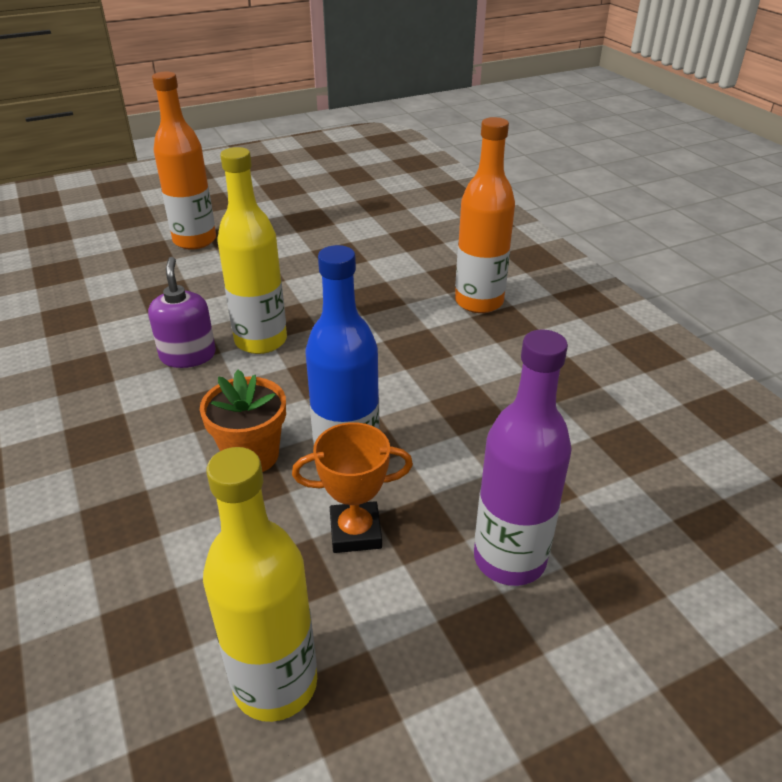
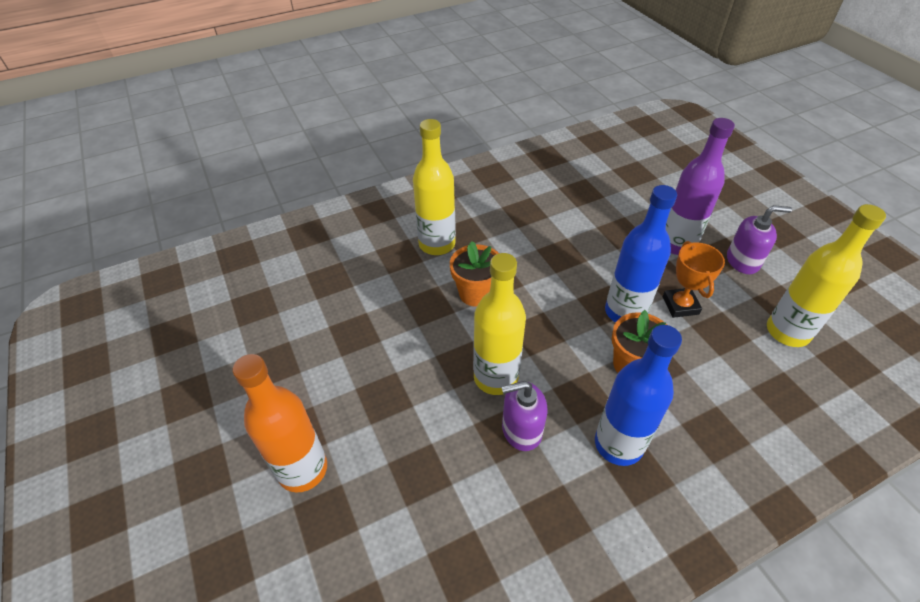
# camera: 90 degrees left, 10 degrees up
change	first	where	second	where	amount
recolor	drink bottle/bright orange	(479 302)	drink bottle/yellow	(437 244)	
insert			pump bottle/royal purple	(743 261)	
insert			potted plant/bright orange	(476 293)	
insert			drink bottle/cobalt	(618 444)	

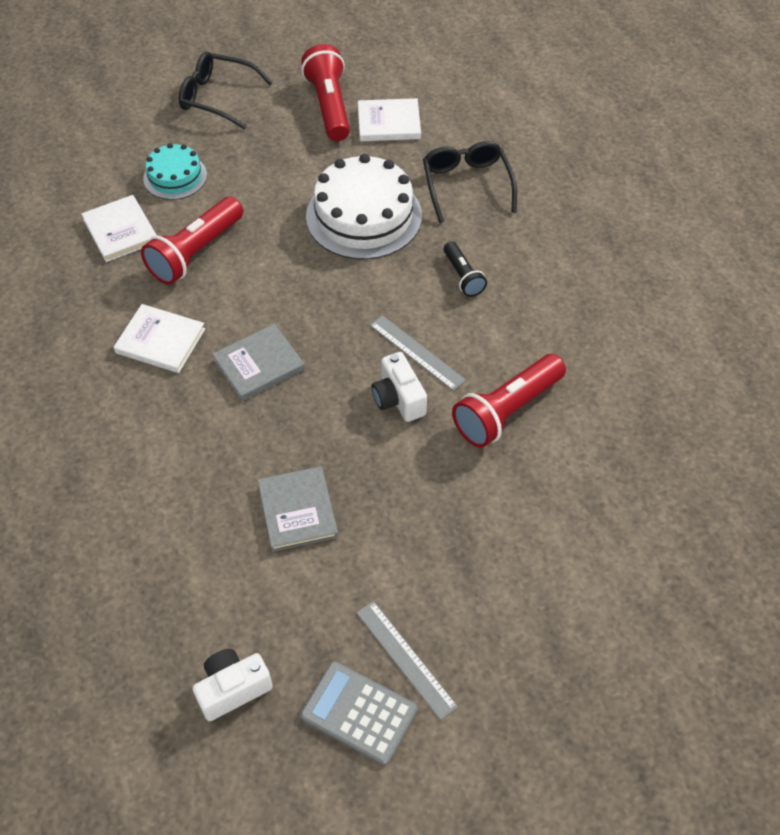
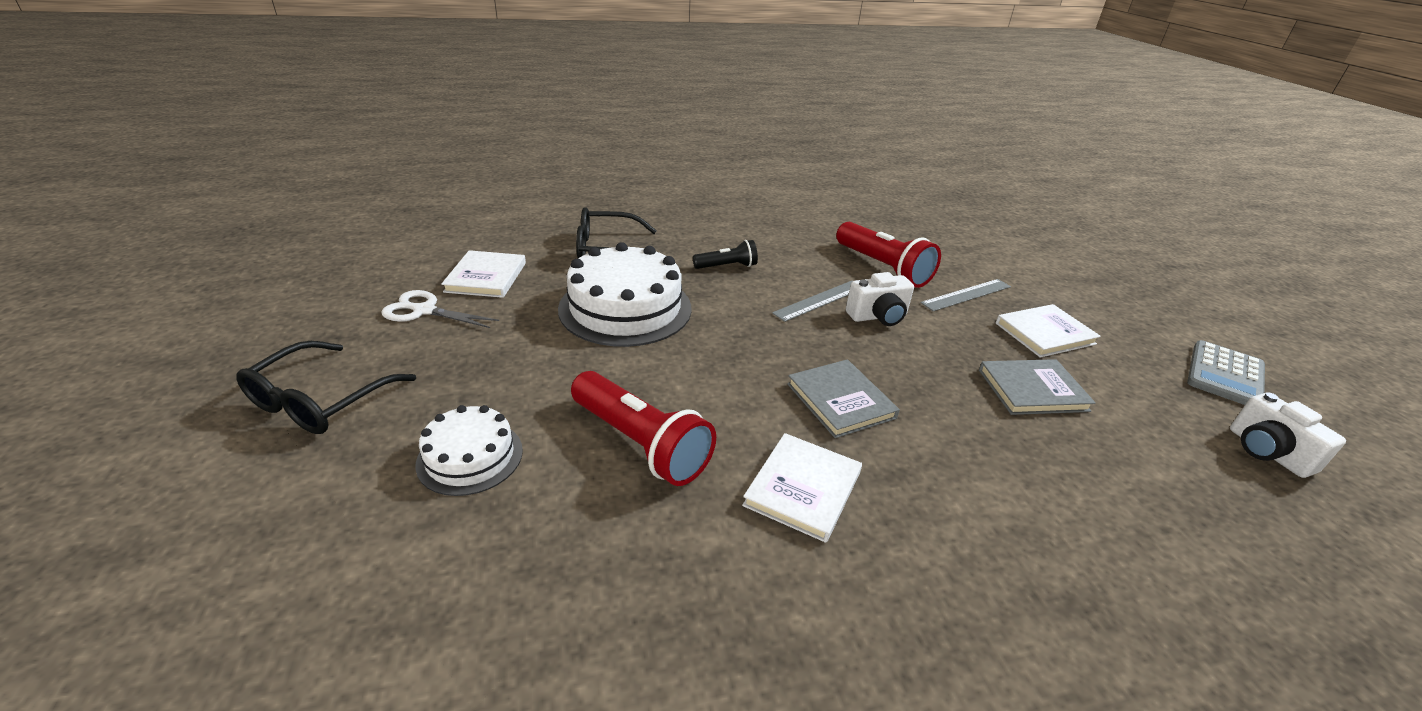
# camera: 85 degrees left, 20 degrees down
change	first	where	second	where	amount
replace	pocket torch/red	(329 106)	shears/white	(424 311)	
recolor	layer cake/turquoise	(175 177)	layer cake/white	(470 457)	
move	hardcover/white	(120 231)		(1045 333)	
move	straightedge/gray	(405 658)		(966 295)	

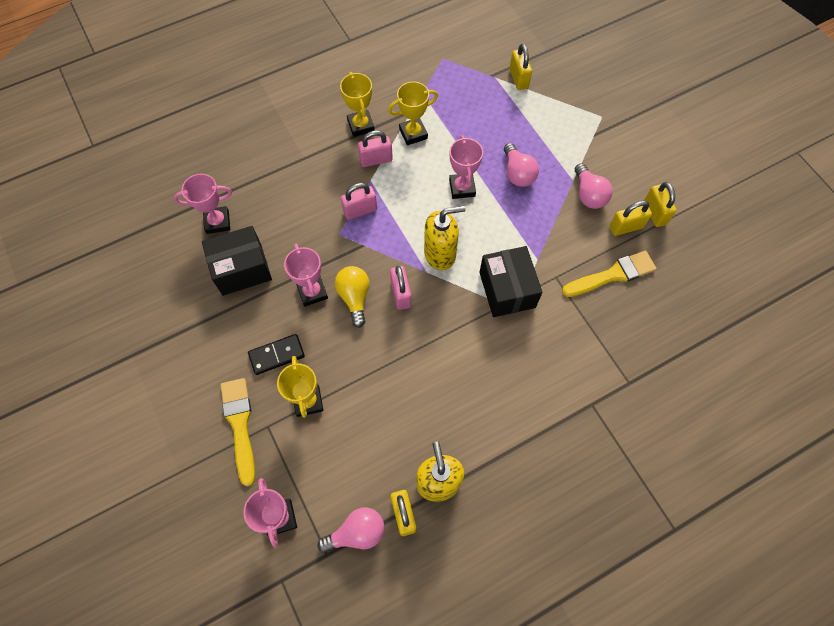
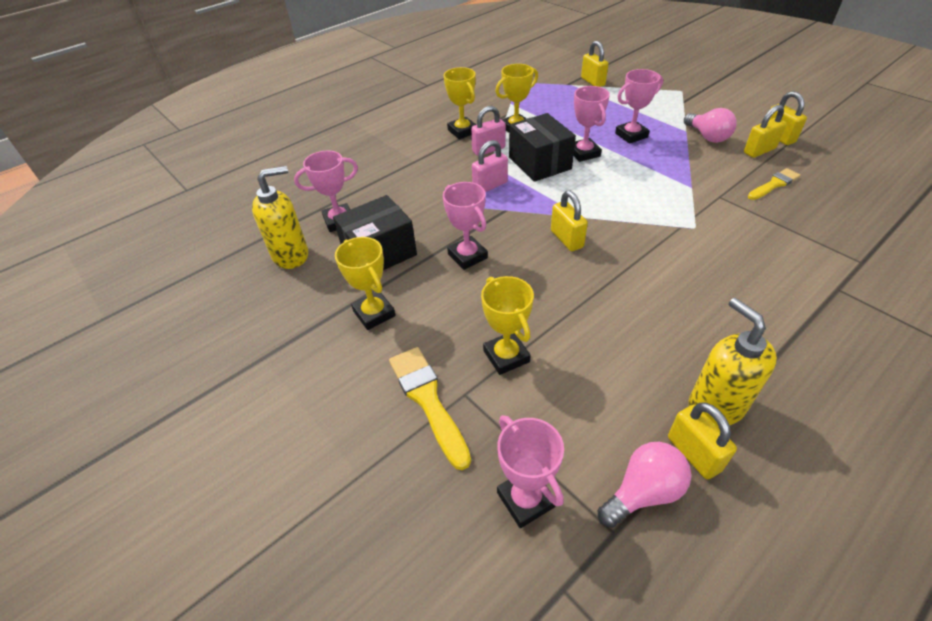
# camera: 10 degrees left, 20 degrees down
change	first	where	second	where	amount
replace	bulb/pink	(517 173)	trophy/pink	(631 135)	
move	pump bottle/yellow	(440 254)		(291 255)	
move	box/black	(507 290)		(539 163)	
resize	brush/yellow	(612 275)		(774 184)	x0.65
delete	bulb/yellow	(354 297)			
recolor	lock/pink	(401 294)	lock/yellow	(566 239)	
delete	domino piece/black	(277 355)			
insert			trophy/yellow	(374 313)	

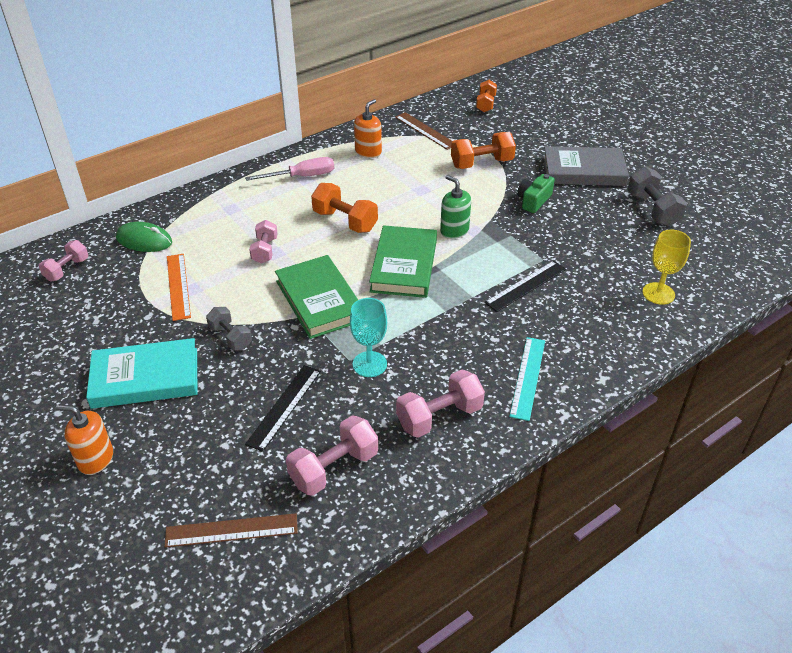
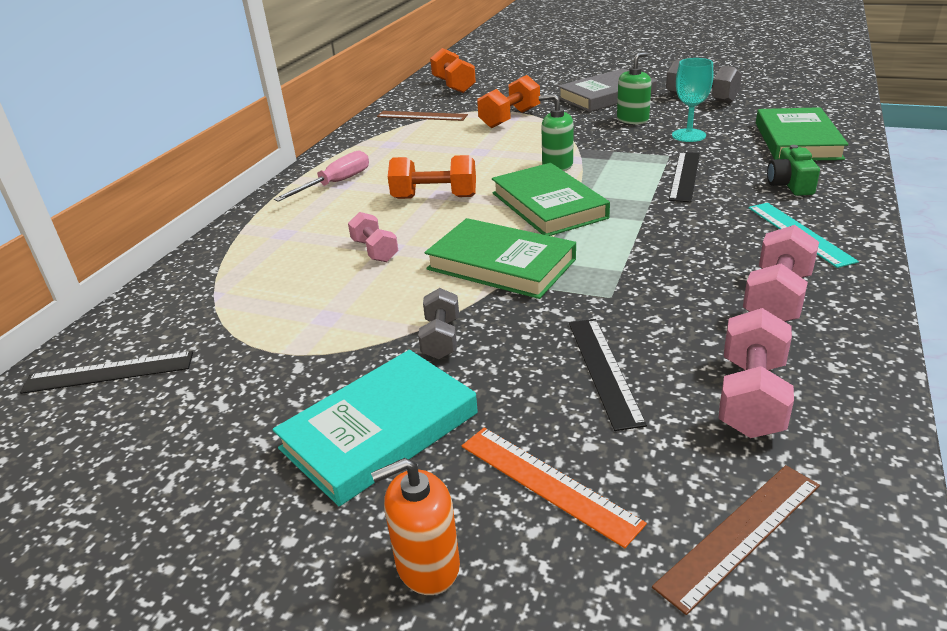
# camera: 30 degrees left, 10 degrees down
change	first	where	second	where	amount
resize	free weight/bright orange	(485 104)		(453 86)	x1.52
delete	pump bottle/bright orange	(368 152)			
move	photo camera/leaf-green	(533 201)		(790 184)	
delete	PC mouse/leaf-green	(144 240)			
replace	goblet/yellow	(658 293)	hardcover/leaf-green	(797 140)	
replace	free weight/pink	(67 269)	straightedge/black	(109 372)	
move	straightedge/bright orange	(178 286)		(548 483)	
move	goblet/turquoise	(369 364)		(688 135)	
rotate	free weight/gray	(230 337)		(441 339)	75 degrees clockwise
insert			pump bottle/leaf-green	(632 119)	

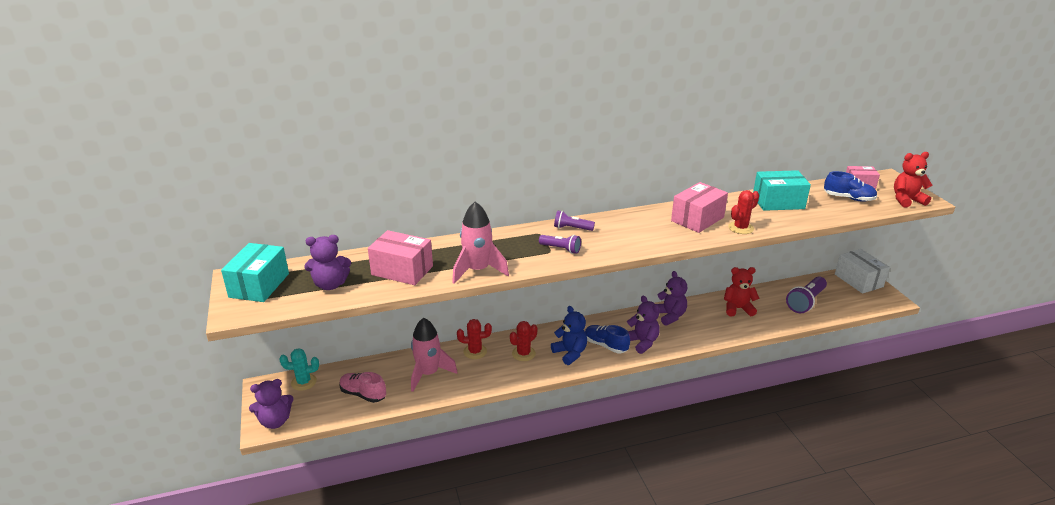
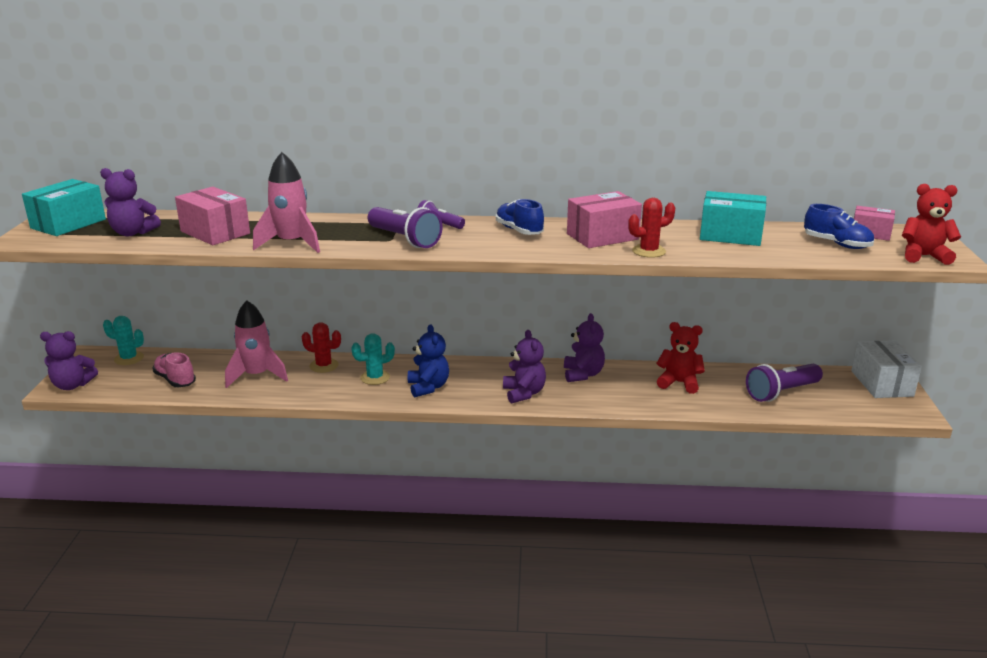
# camera: 20 degrees right, 5 degrees down
change	first	where	second	where	amount
resize	pocket torch/royal purple	(561 249)		(404 239)	x1.70
recolor	cactus/red	(523 353)	cactus/turquoise	(375 377)	
move	lace-up shoe/cobalt	(605 345)		(519 231)	

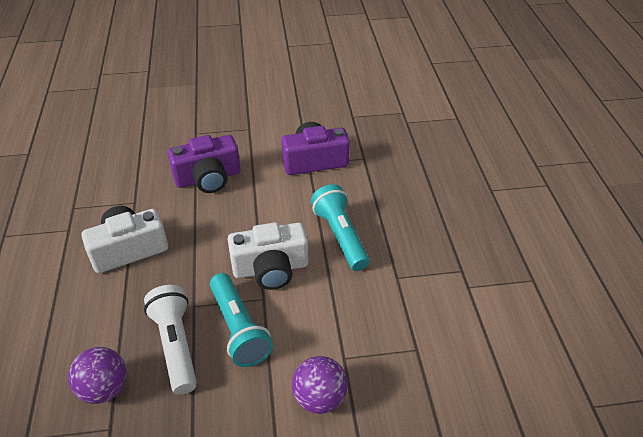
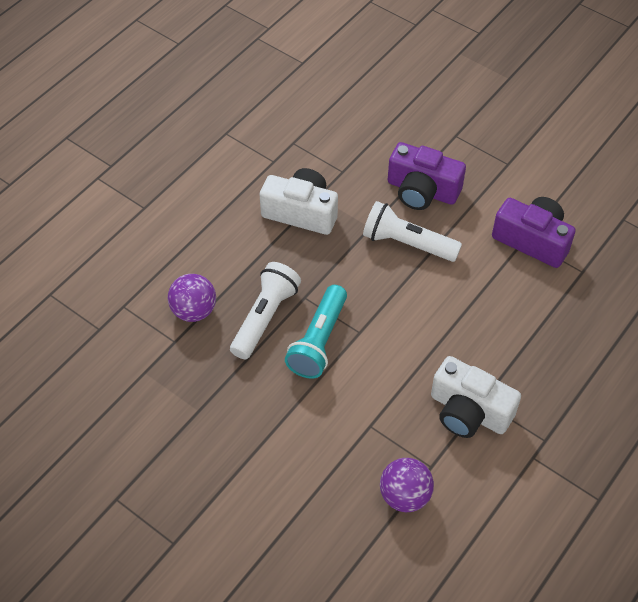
# camera: 45 degrees right, 10 degrees up
change	first	where	second	where	amount
delete	pocket torch/turquoise	(340 236)			
move	photo camera/white	(271 268)		(469 411)	
move	play ball/royal purple	(319 398)		(405 496)	
insert			pocket torch/white	(407 243)	

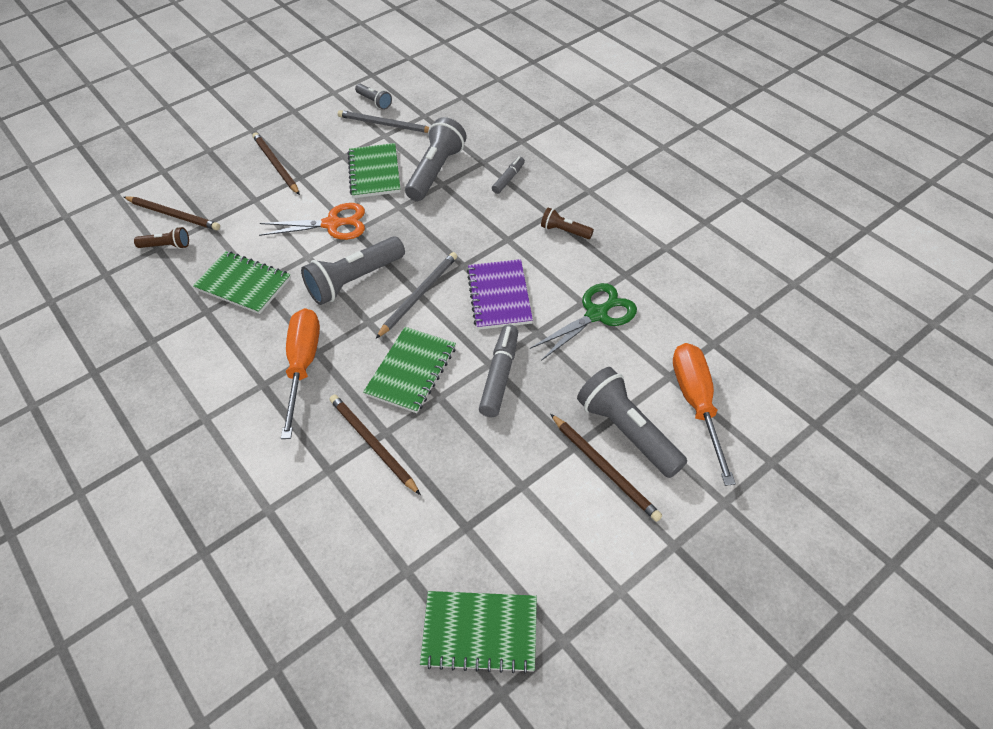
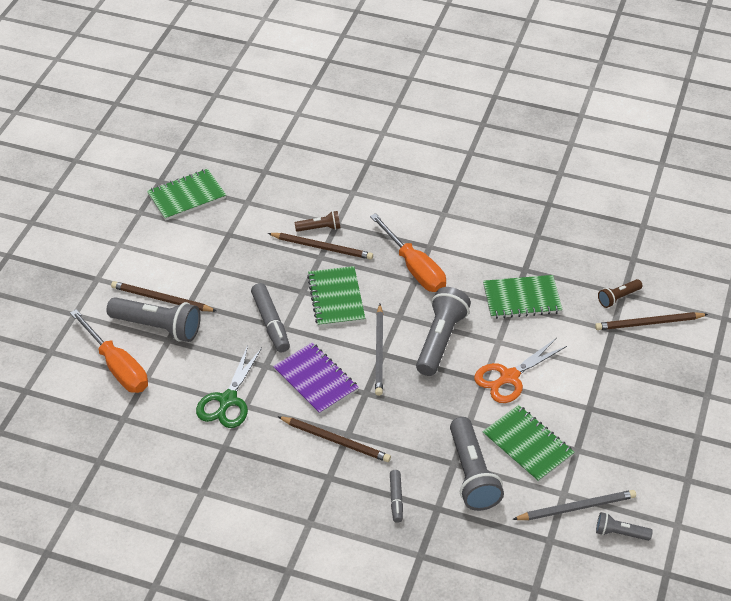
# camera: 145 degrees right, 5 degrees down
change	first	where	second	where	amount
move	pencil/russet	(276 165)		(336 440)	
move	pocket torch/russet	(564 231)		(320 228)	

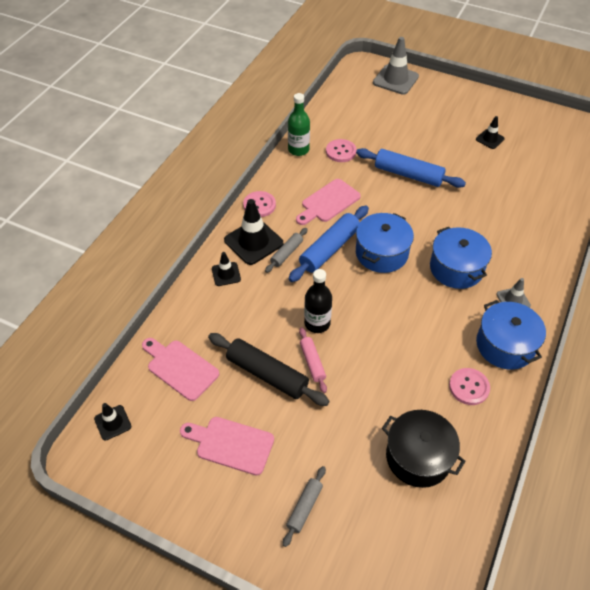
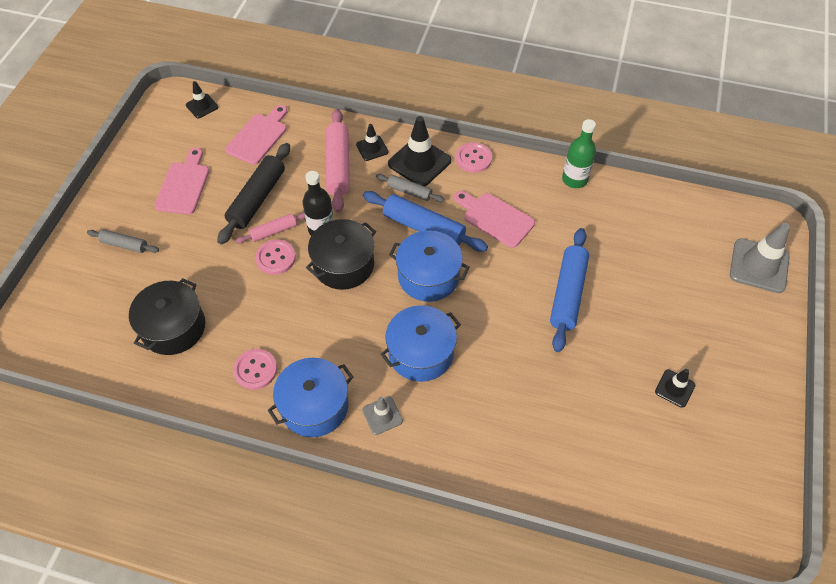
# camera: 80 degrees right, 5 degrees up
change	first	where	second	where	amount
move	sewing button/pink	(341 152)		(276 258)	
insert			rolling pin/pink	(338 166)	
insert			pot/black	(343 265)	

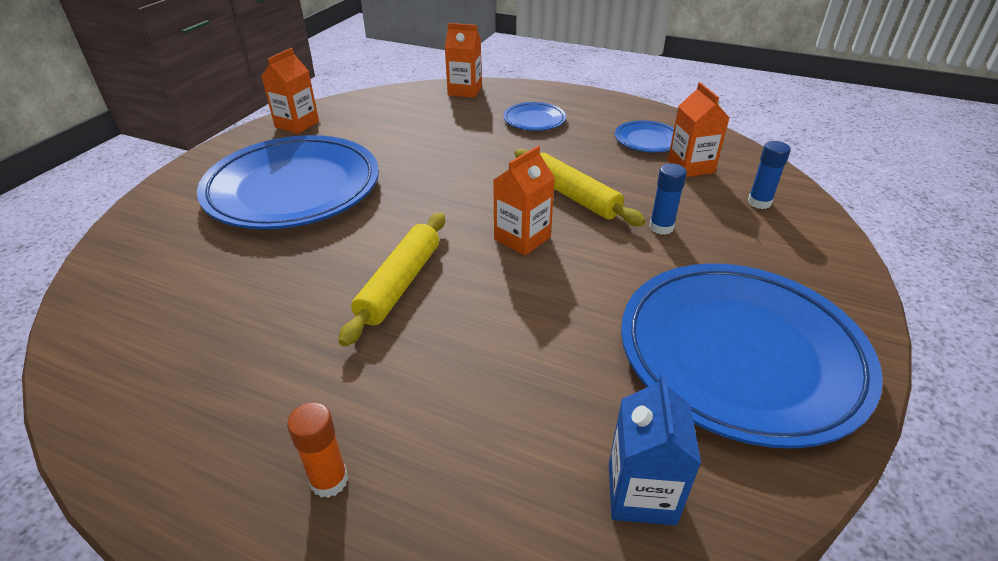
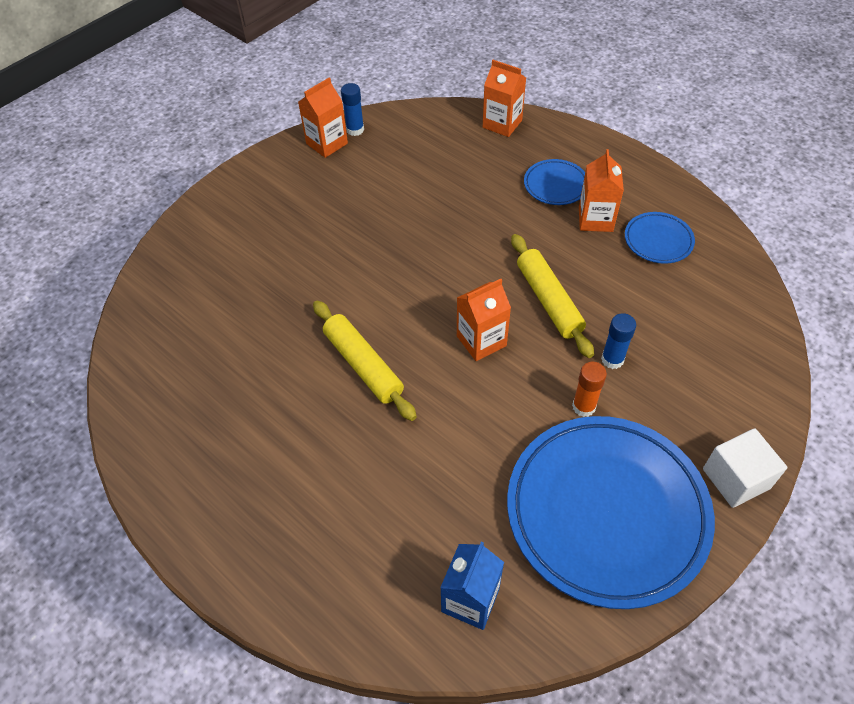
# camera: 20 degrees right, 15 degrees up
change	first	where	second	where	amount
move	juice carton/bright orange	(690 166)		(595 219)	
delete	plate/cobalt	(293 189)			
move	stick of glue/cobalt	(759 202)		(355 130)	
rotate	rolling pin/yellow	(399 284)		(363 365)	75 degrees counterclockwise
move	stick of glue/bright orange	(329 481)		(584 406)	
insert			cube/white	(736 478)	

